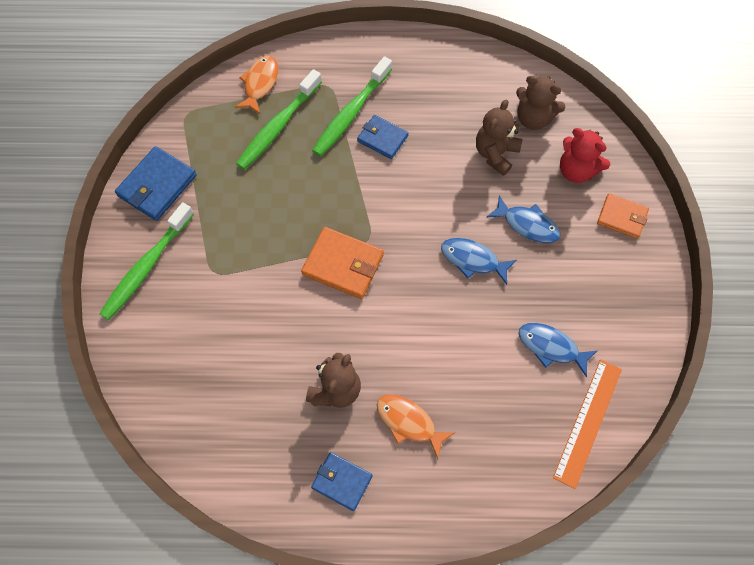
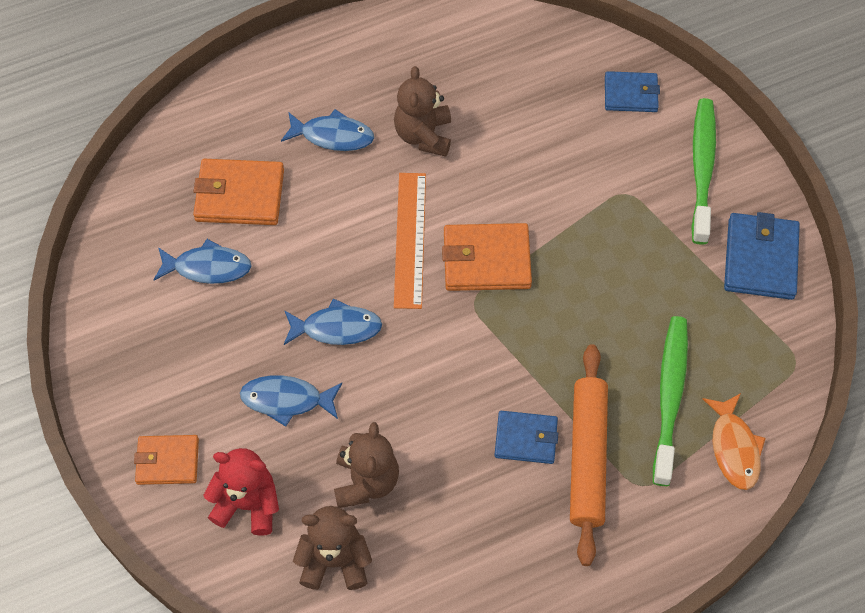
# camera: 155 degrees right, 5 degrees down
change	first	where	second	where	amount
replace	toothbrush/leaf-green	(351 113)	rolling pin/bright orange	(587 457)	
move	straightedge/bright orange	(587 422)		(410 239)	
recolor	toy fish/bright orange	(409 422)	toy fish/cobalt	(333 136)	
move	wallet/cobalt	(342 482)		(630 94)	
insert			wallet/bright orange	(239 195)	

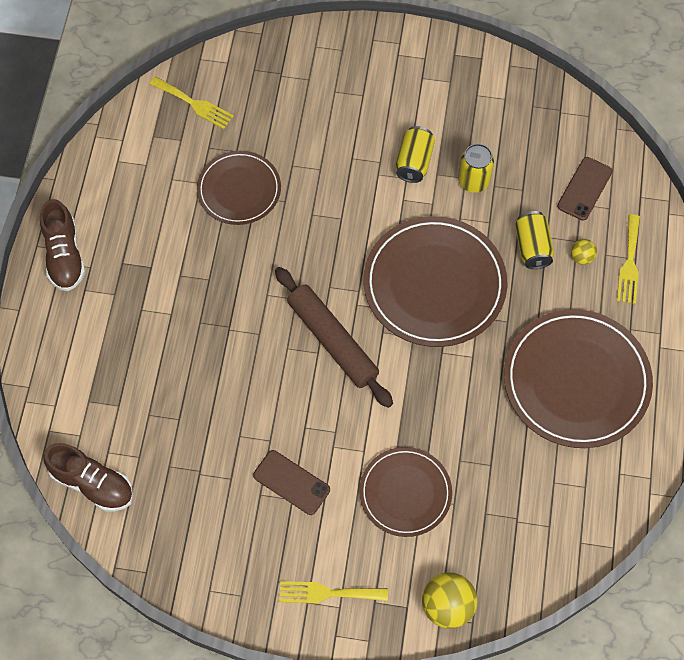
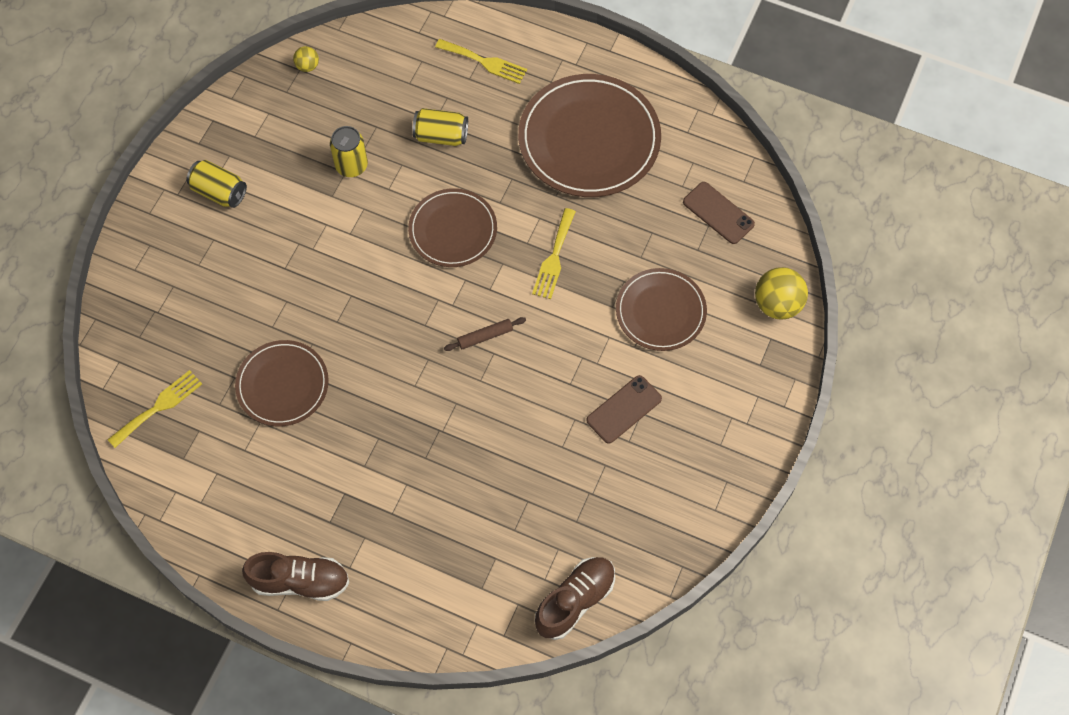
# camera: 75 degrees left, 0 degrees up
change	first	where	second	where	amount
move	soda can/yellow	(414 162)		(219 192)	
move	mobile phone/russet	(584 189)		(718 213)	
resize	plate/russet	(434 284)		(453 230)	x0.61
move	play ball/yellow	(581 257)		(307 66)	
resize	rolling pin/russet	(332 341)		(485 336)	x0.45
move	table fork/yellow	(327 593)		(554 258)	

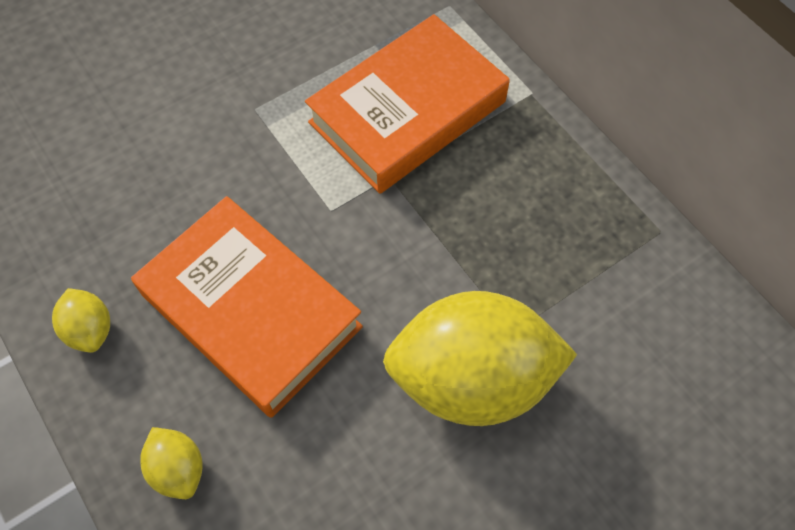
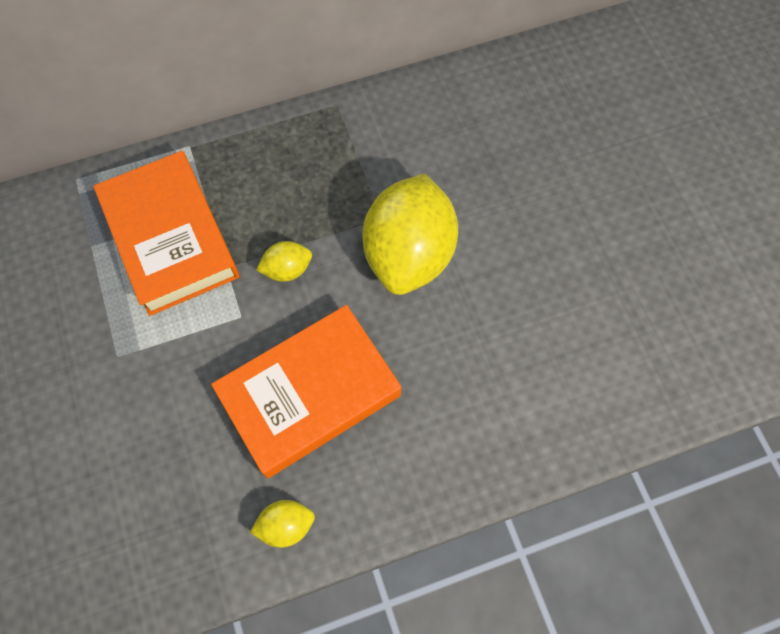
# camera: 75 degrees left, 5 degrees up
change	first	where	second	where	amount
move	citrus fruit/yellow	(178 468)		(287 269)	

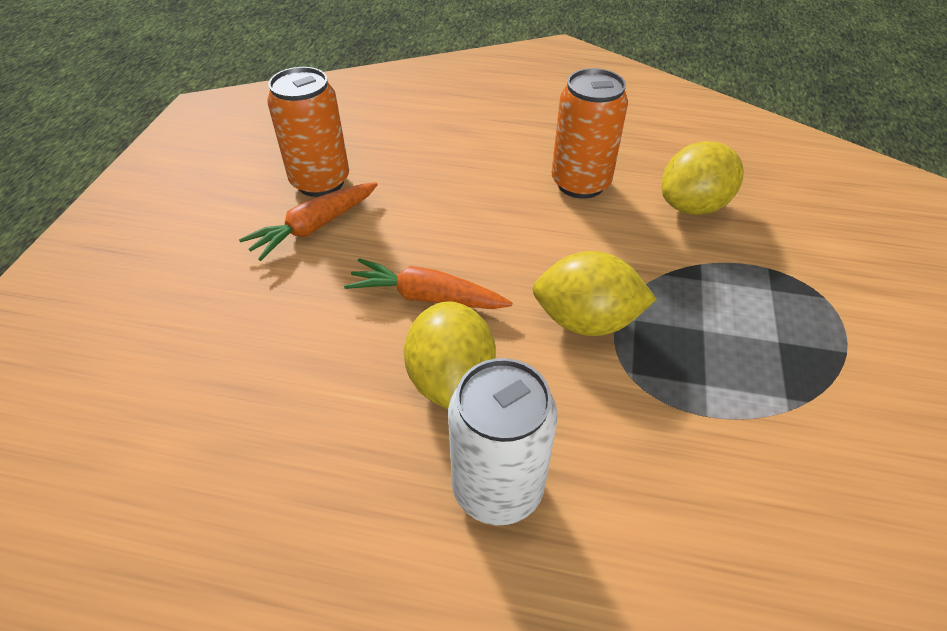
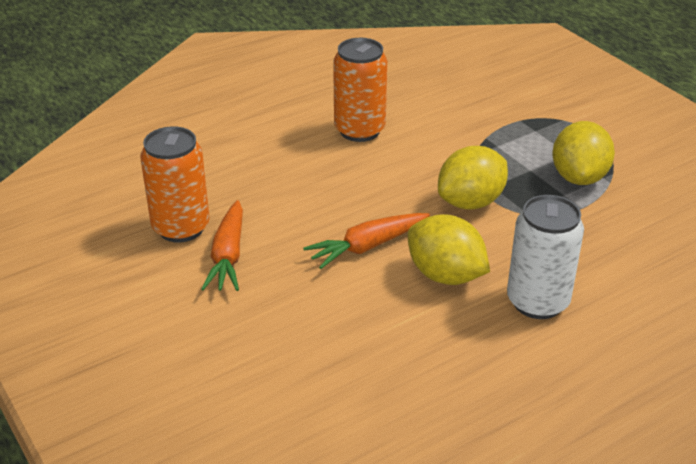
# camera: 45 degrees left, 10 degrees down
change	first	where	second	where	amount
move	citrus fruit/yellow	(693 206)		(579 177)	

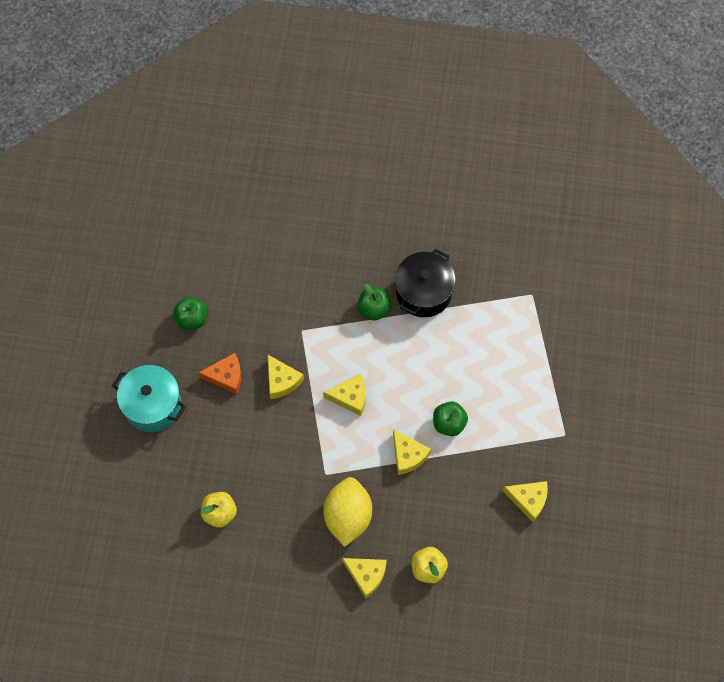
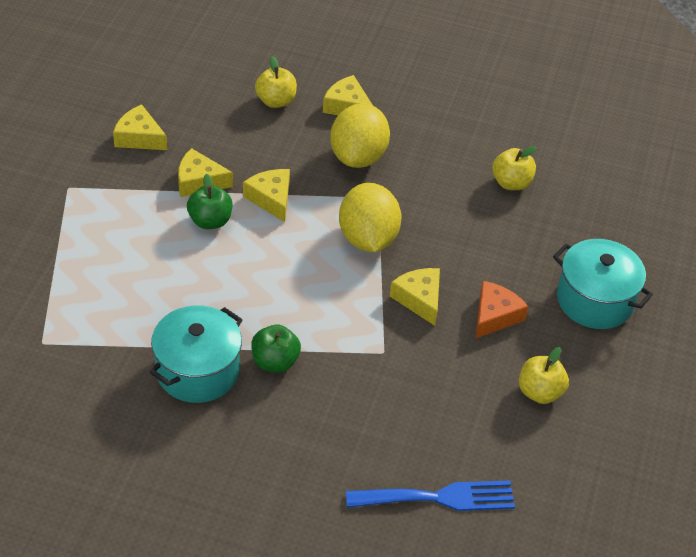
# camera: 175 degrees left, 20 degrees down
change	first	where	second	where	amount
recolor	pot/black	(423 292)	pot/turquoise	(197 371)	
recolor	toy apple/leaf-green	(192 319)	toy apple/yellow	(539 392)	
rotate	cheese/bright orange	(226 376)		(495 316)	120 degrees clockwise
move	cheese/yellow	(350 397)		(199 181)	
insert			citrus fruit/yellow	(367 238)	
insert			table fork/cobalt	(439 497)	

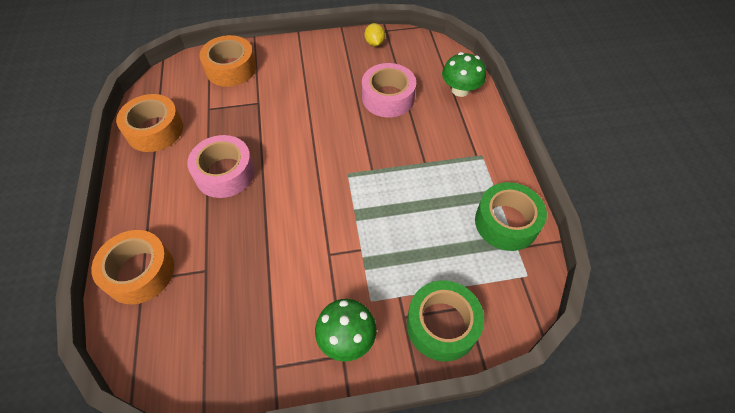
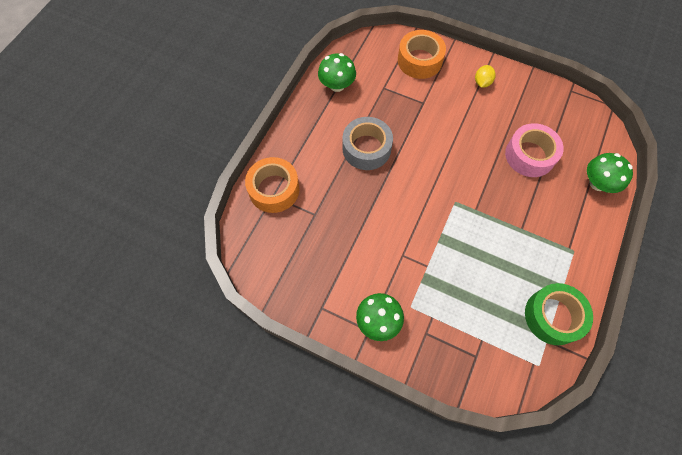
# camera: 35 degrees right, 10 degrees up
change	first	where	second	where	amount
move	citrus fruit/yellow	(374 43)		(482 82)	
replace	roll of tape/bright orange	(155 130)	mushroom/leaf-green	(337 85)	
recolor	roll of tape/pink	(225 173)	roll of tape/gray	(366 148)	
delete	roll of tape/leaf-green	(442 325)			

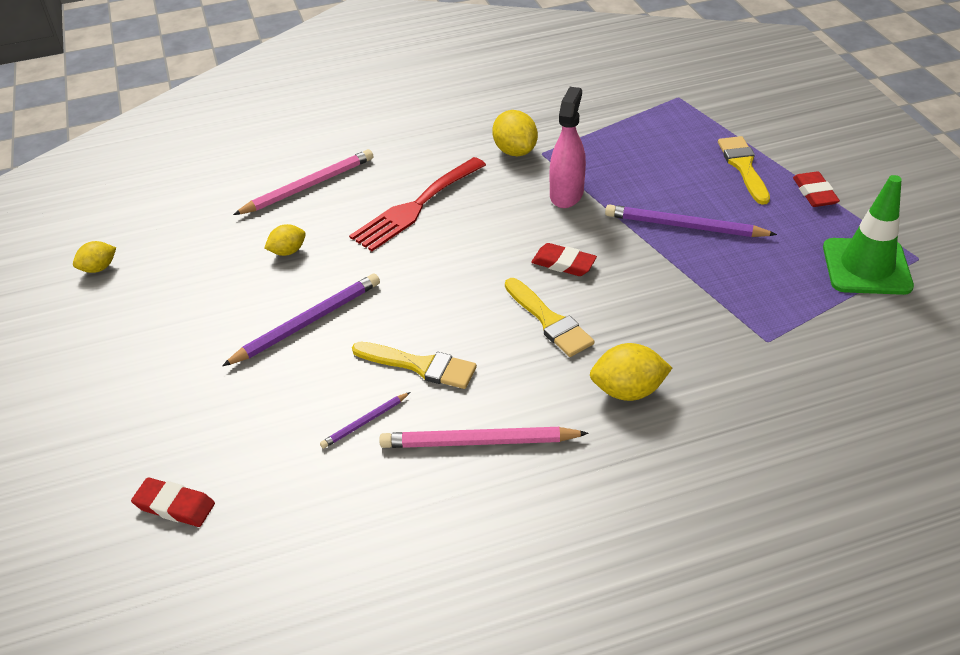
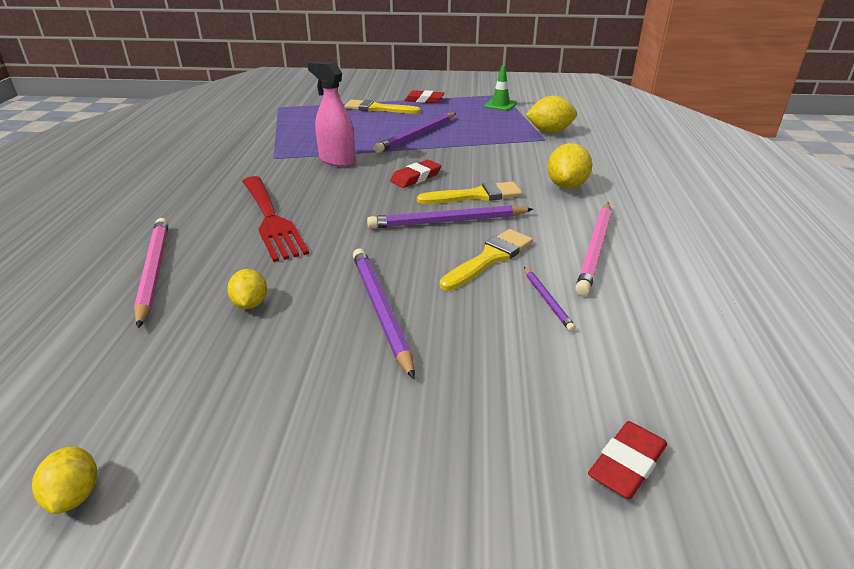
# camera: 70 degrees left, 10 degrees down
change	first	where	second	where	amount
move	citrus fruit/yellow	(515 151)		(549 131)	
resize	traffic cone/leaf-green	(866 267)		(500 105)	x0.56
insert			pencil/royal purple	(448 221)	

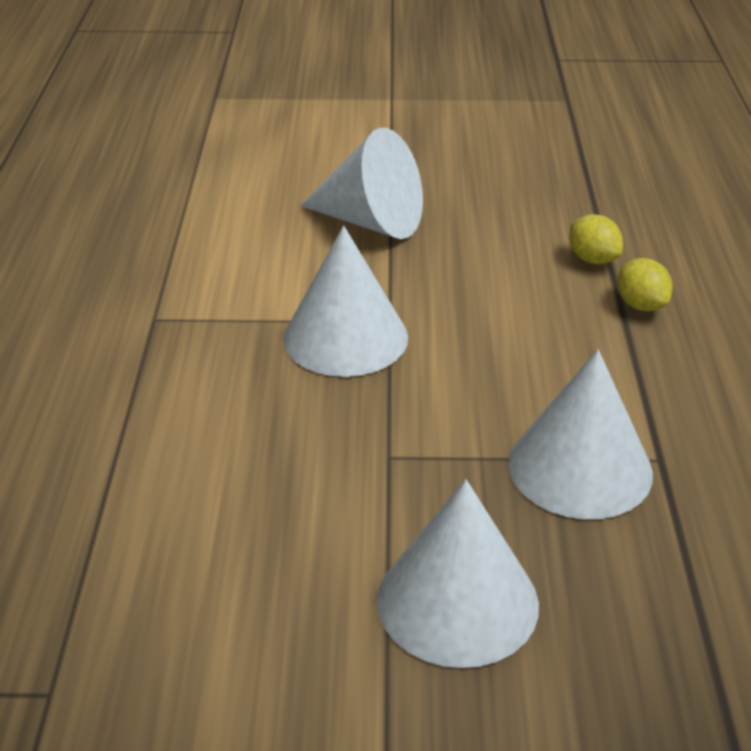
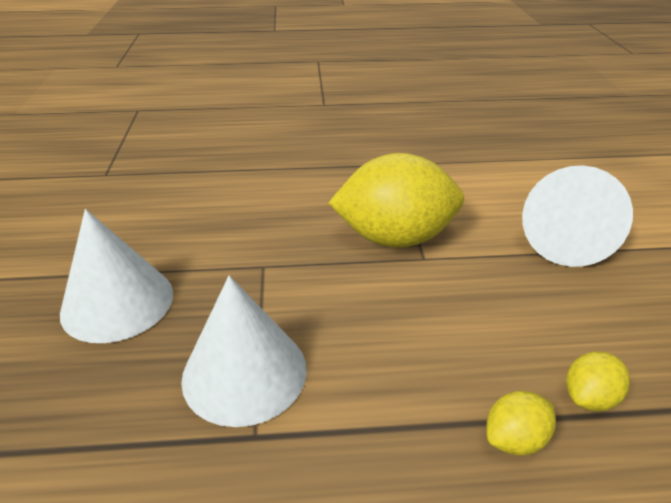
# camera: 85 degrees right, 0 degrees up
change	first	where	second	where	amount
replace	solid cone/white	(345 337)	citrus fruit/yellow	(395 238)	

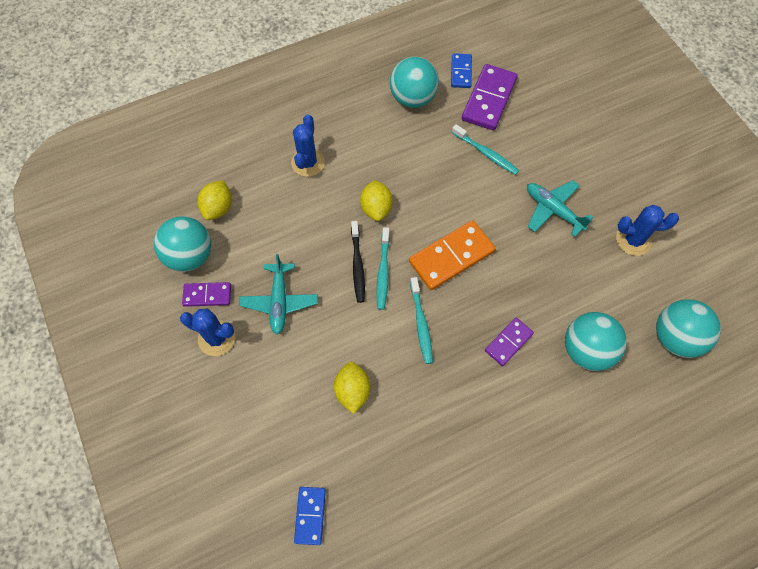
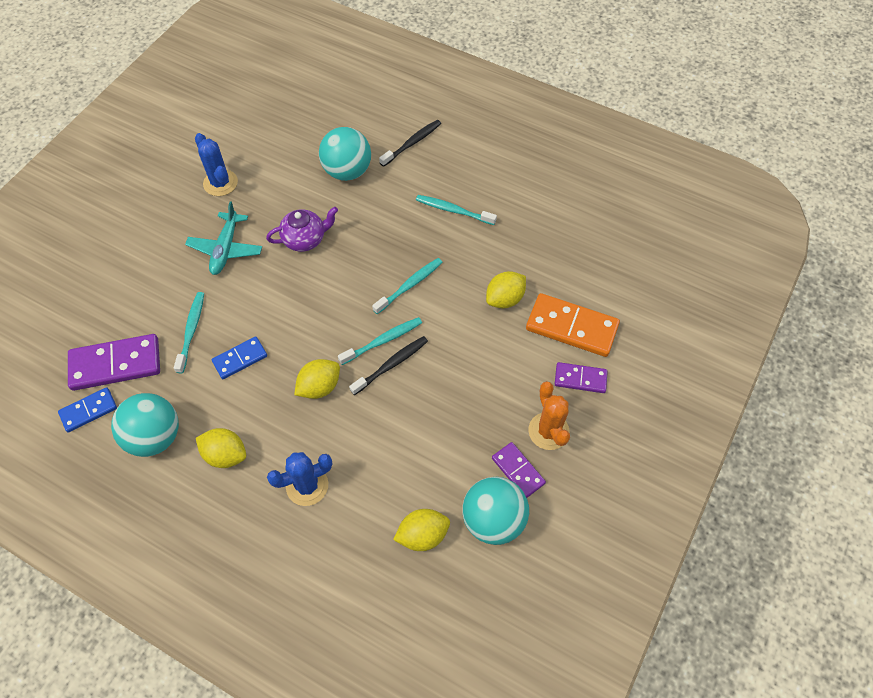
# camera: 125 degrees left, 5 degrees down
change	first	where	second	where	amount
move	domino piece/bright orange	(451 256)		(571 327)	
delete	toy plane/turquoise	(279 301)			
delete	play ball/turquoise	(675 338)			
recolor	cactus/cobalt	(216 338)	cactus/bright orange	(548 431)	
move	domino piece/royal purple	(508 342)		(580 379)	
move	domino piece/cobalt	(310 515)		(240 359)	
insert			toothbrush/black	(412 143)	
insert			toothbrush/turquoise	(453 210)	
insert			tea pot/royal purple	(305 239)	
insert			citrus fruit/yellow	(225 455)	

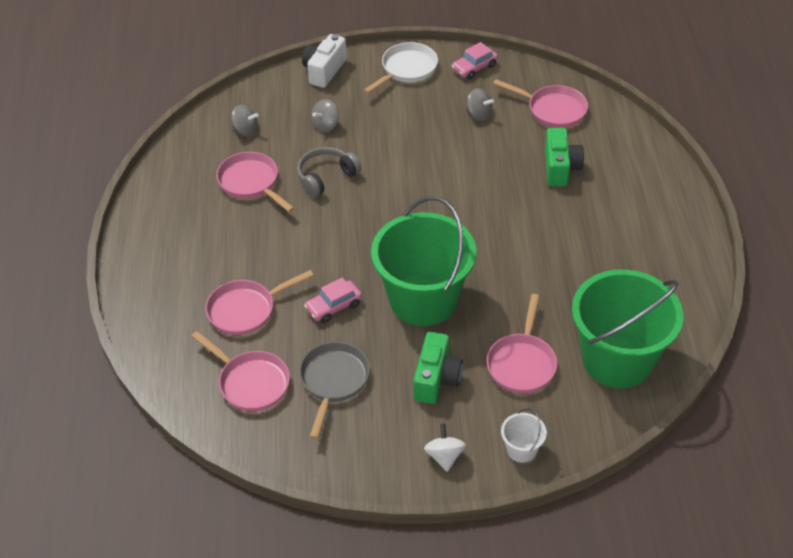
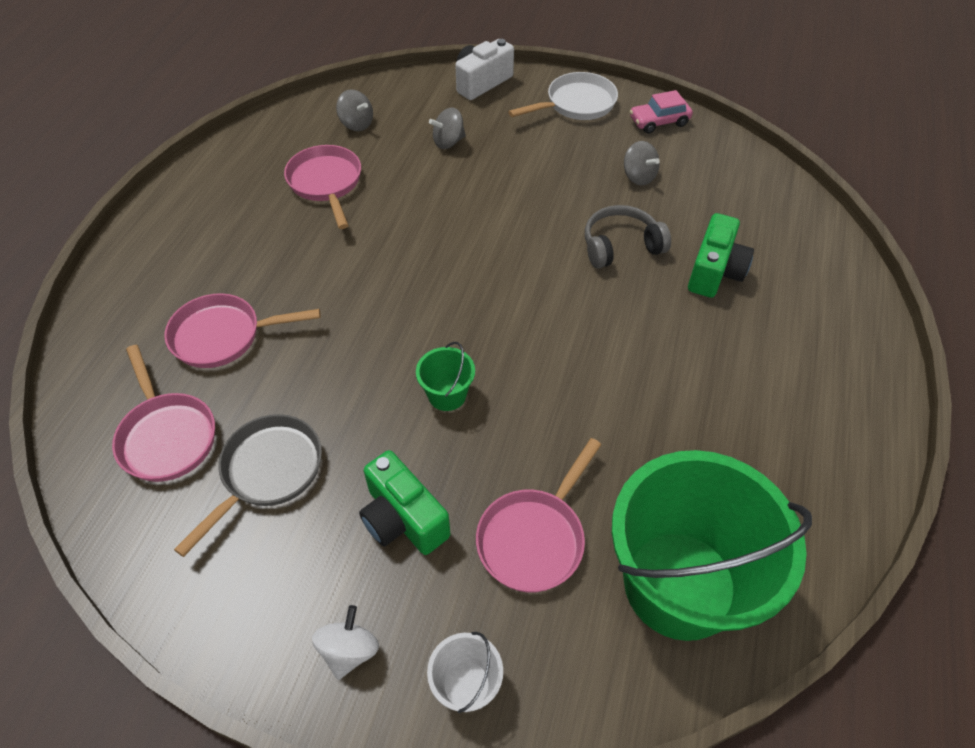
# camera: 20 degrees right, 5 degrees up
change	first	where	second	where	amount
delete	pan/pink	(553 110)			
move	over-ear headphones/gray	(326 177)		(621 246)	
resize	pail/leaf-green	(423 299)		(447 395)	x0.40
delete	automobile/pink	(334 306)			
rotate	photo camera/leaf-green	(436 379)		(403 518)	105 degrees clockwise

